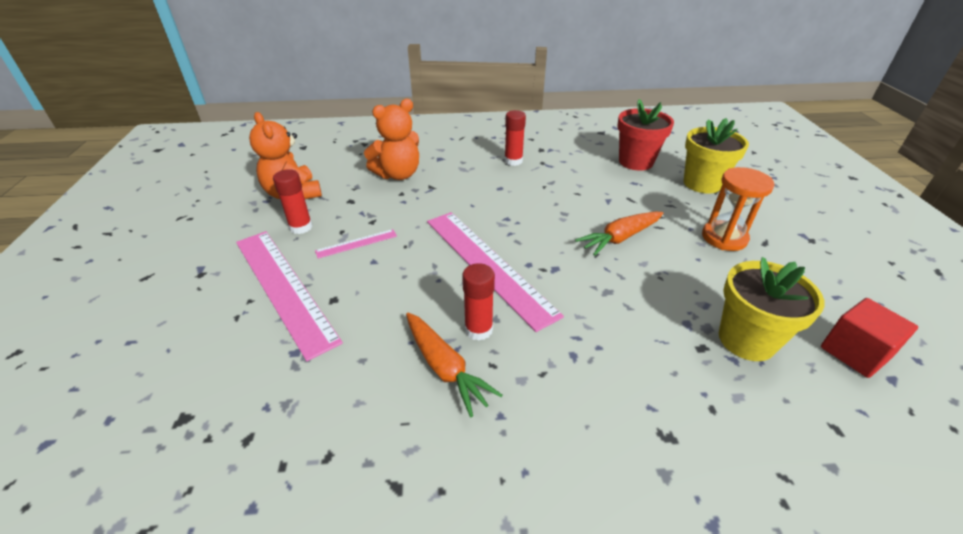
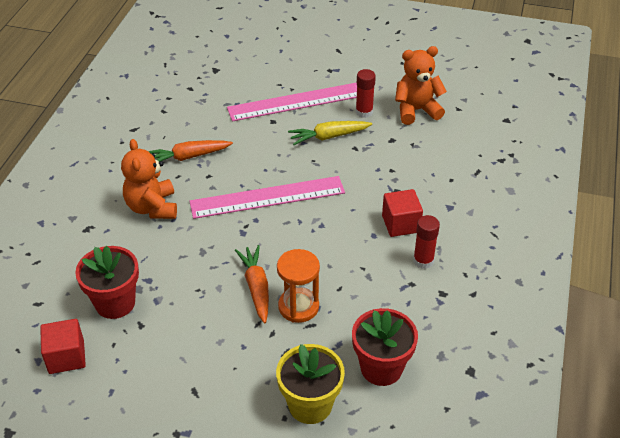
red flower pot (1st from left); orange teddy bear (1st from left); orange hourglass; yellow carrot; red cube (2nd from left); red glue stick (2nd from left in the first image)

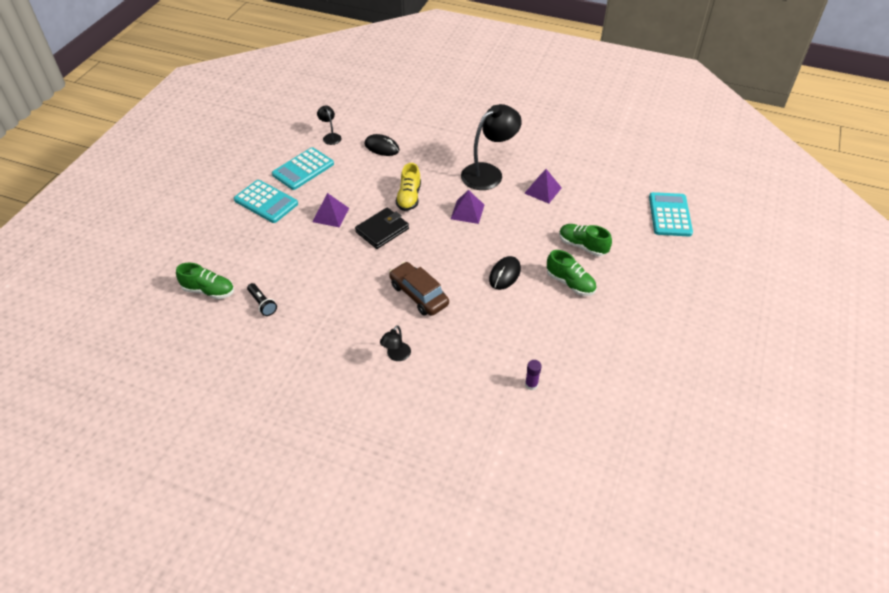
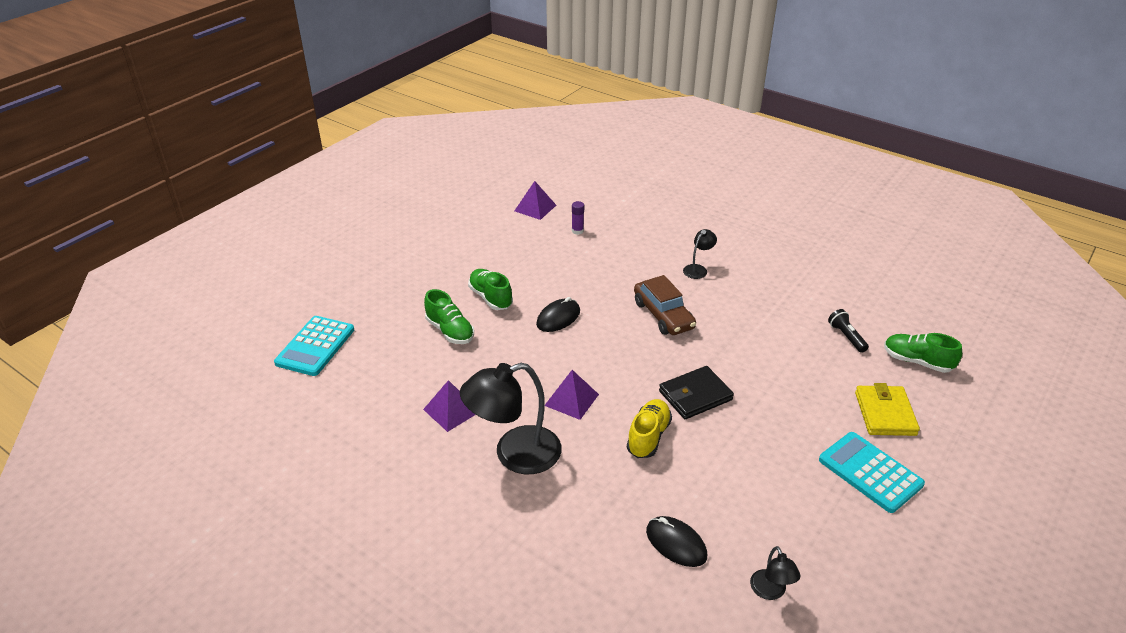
purple pyramid (2nd from left); yellow wallet; turquoise calculator (2nd from left in the first image)

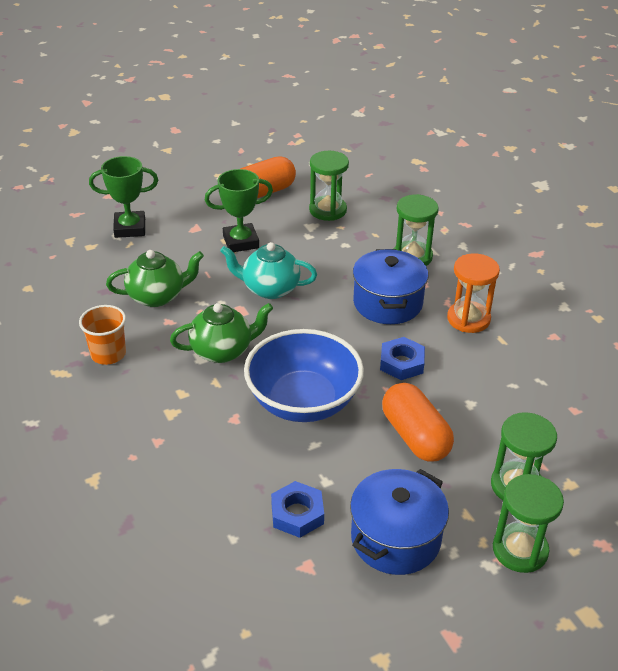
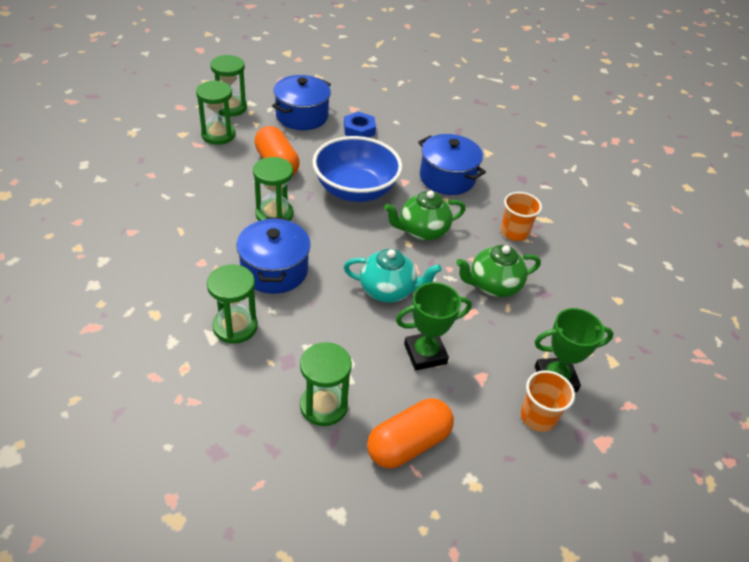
green hourglass (4th from left); blue pot (3rd from left); orange cup (2nd from left); orange hourglass

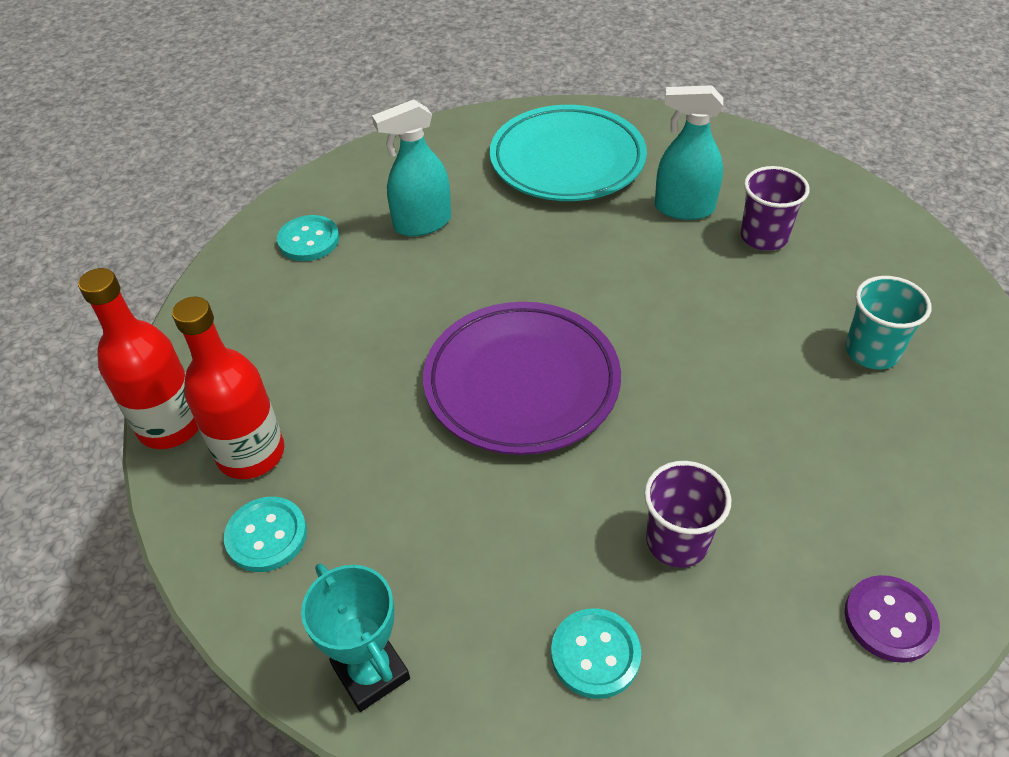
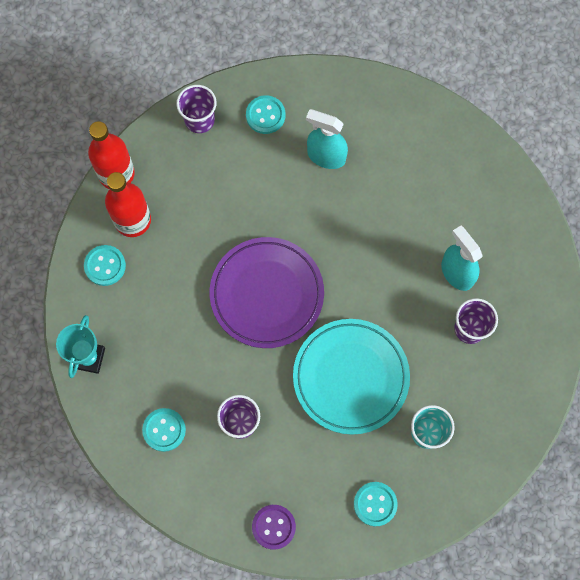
purple cup (1st from left); turquoise plate; turquoise button (4th from left)

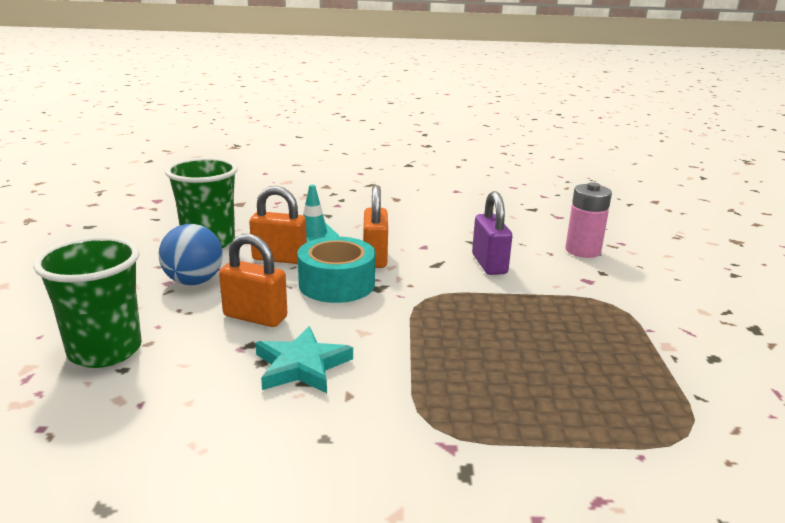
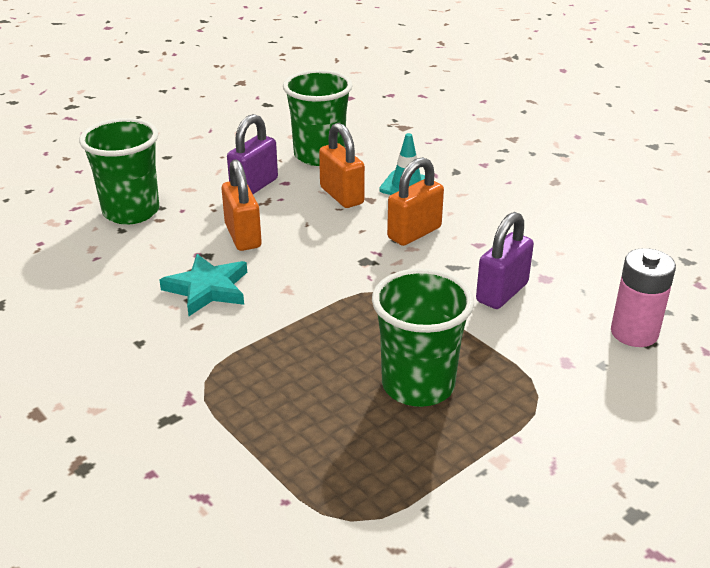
purple padlock (1st from left); green cup (3rd from left); turquoise tape

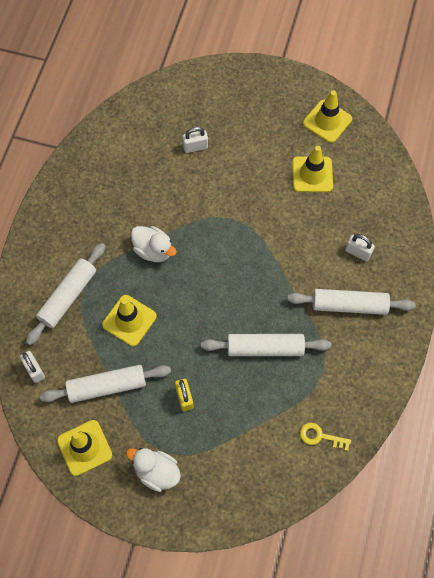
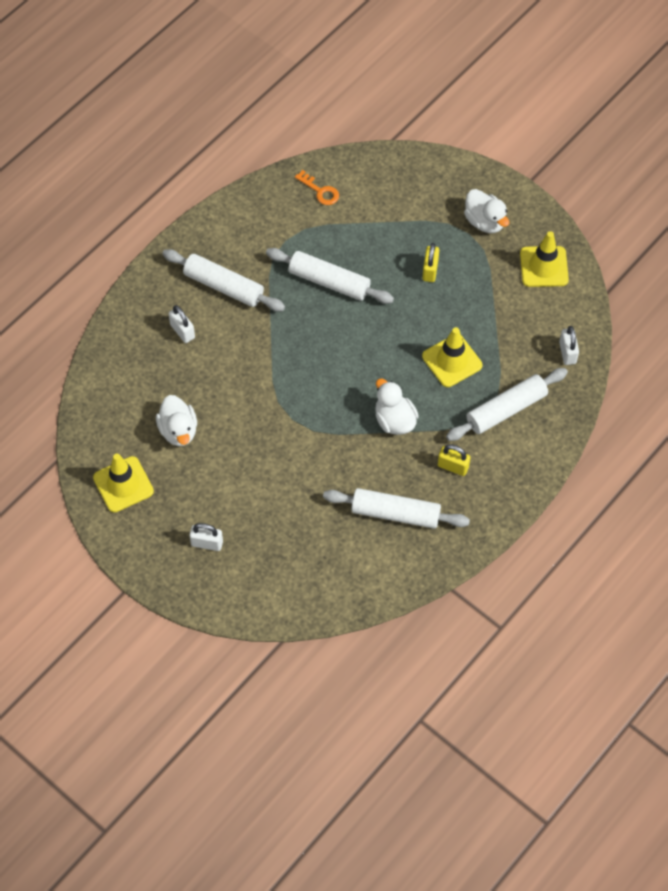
white duck (1st from left); white padlock (2nd from left); orange key; white rolling pin (3rd from left); yellow padlock (2nd from left)

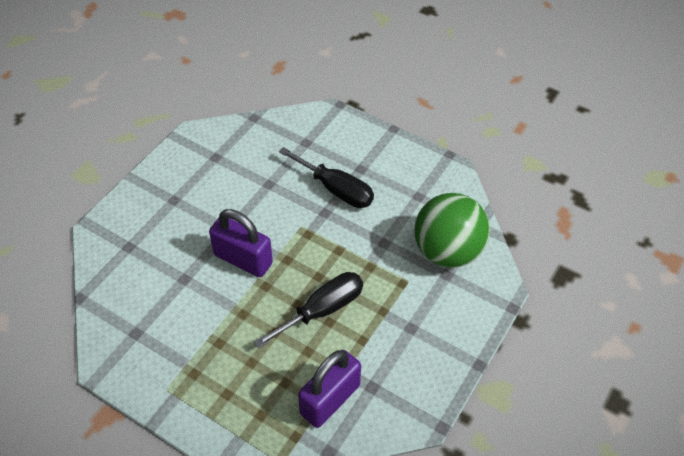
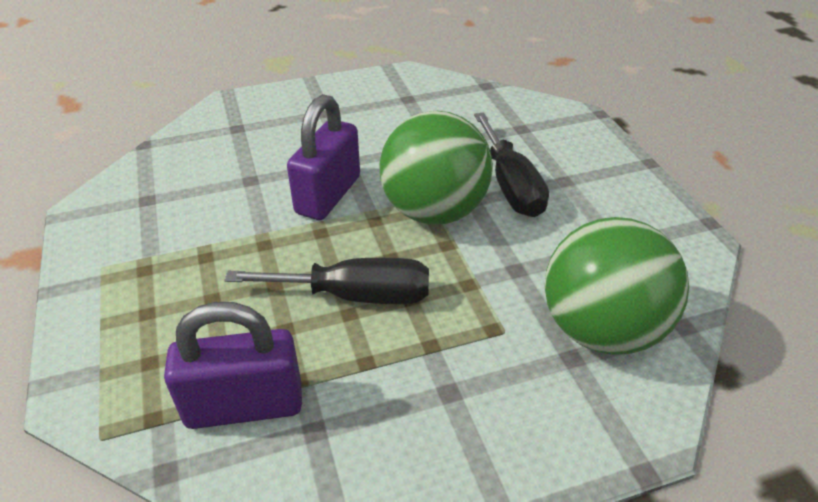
purple padlock (2nd from left); green ball (1st from left)

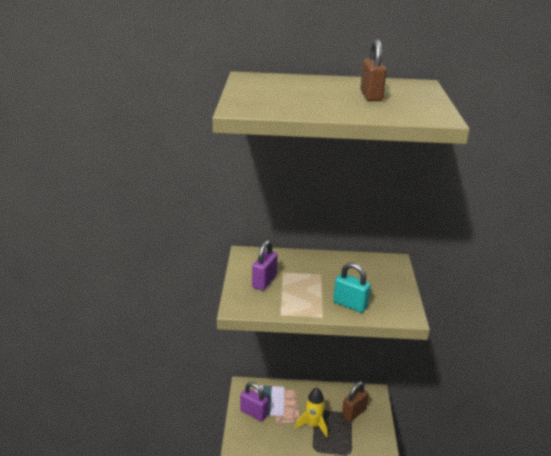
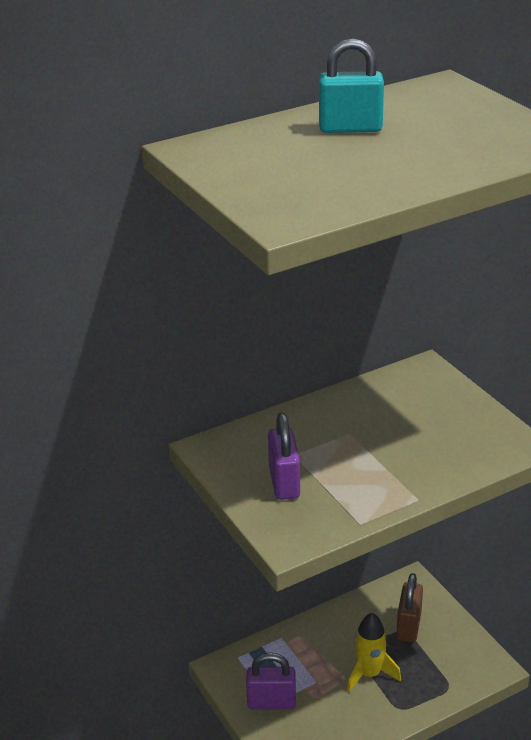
turquoise padlock; brown padlock (2nd from left in the first image)

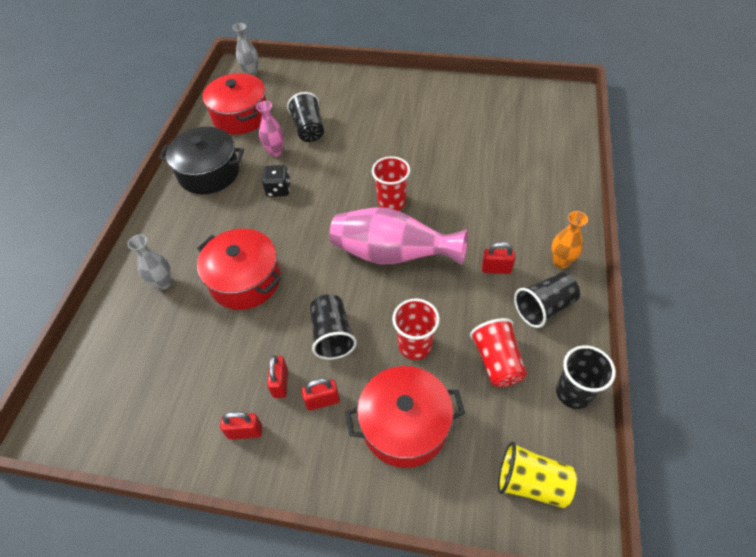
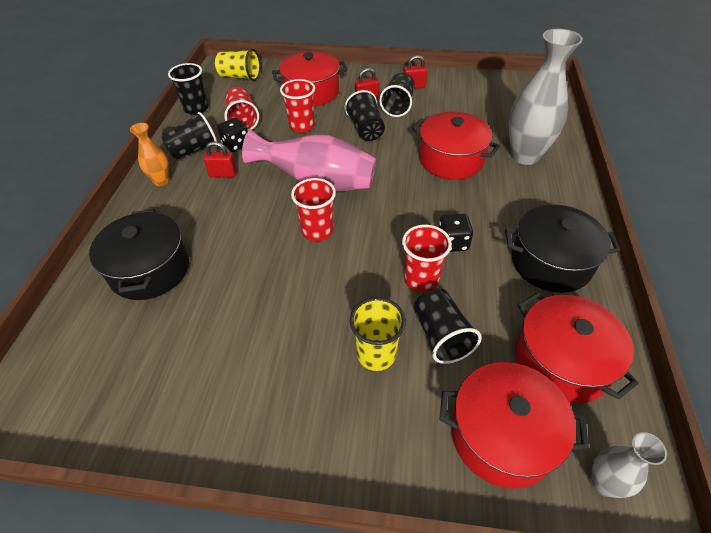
black pot (1st from left); black dice (1st from left); yellow cup (2nd from left); black cup (4th from left); red cup (4th from left); red pot (3rd from left); grey vase (1st from left); pink vase (1st from left in the first image)

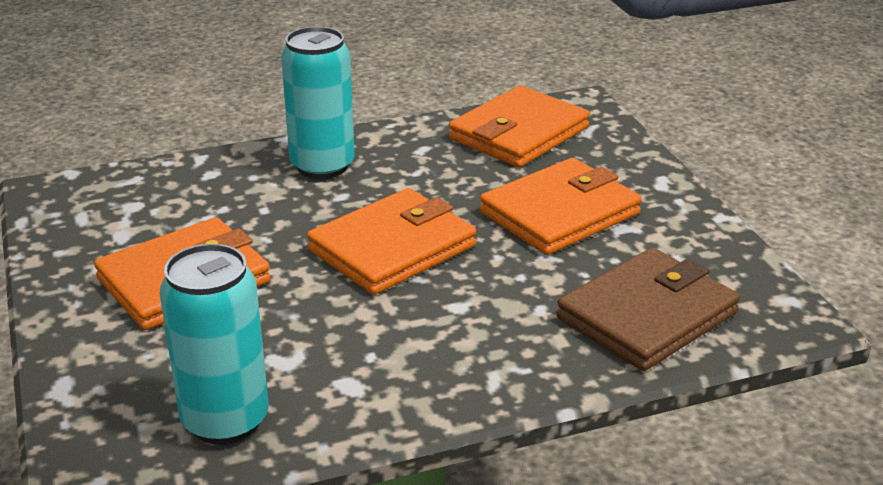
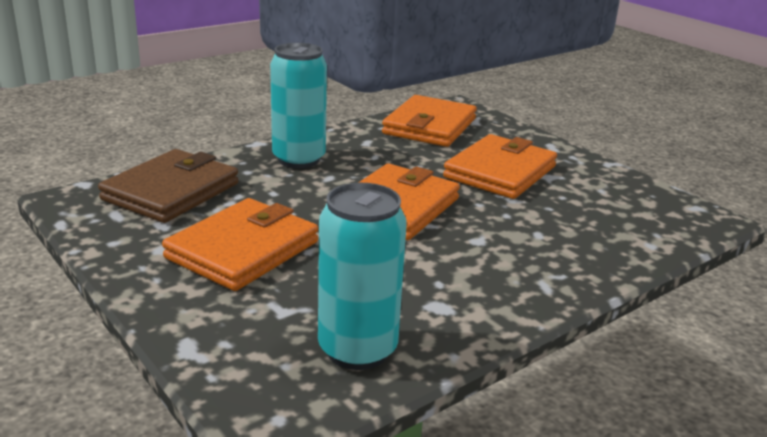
brown wallet

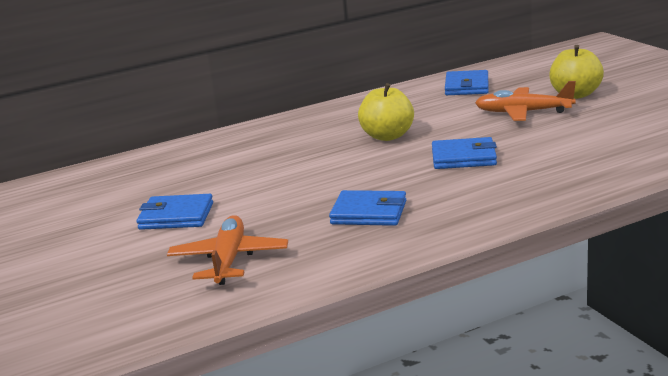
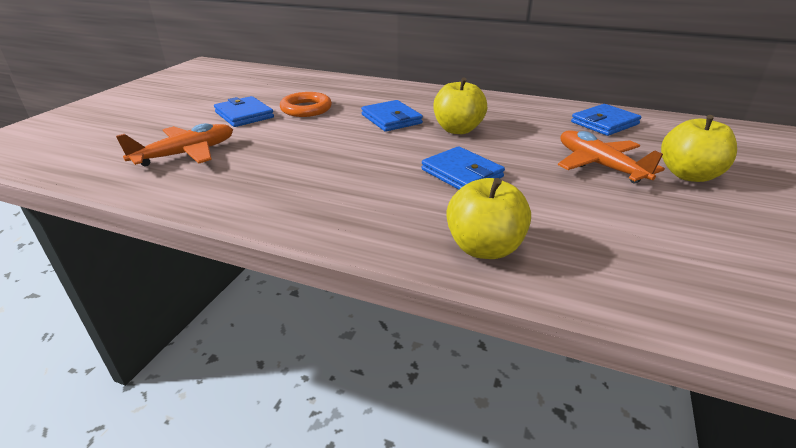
orange ring; blue wallet (2nd from left); yellow apple (2nd from left)

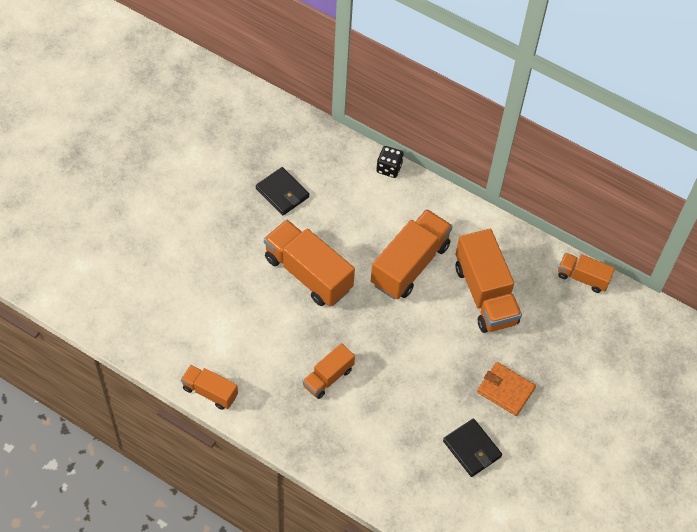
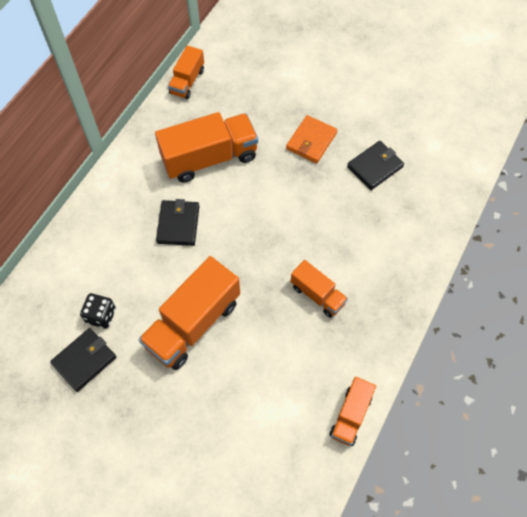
black dice; black wallet (2nd from left)

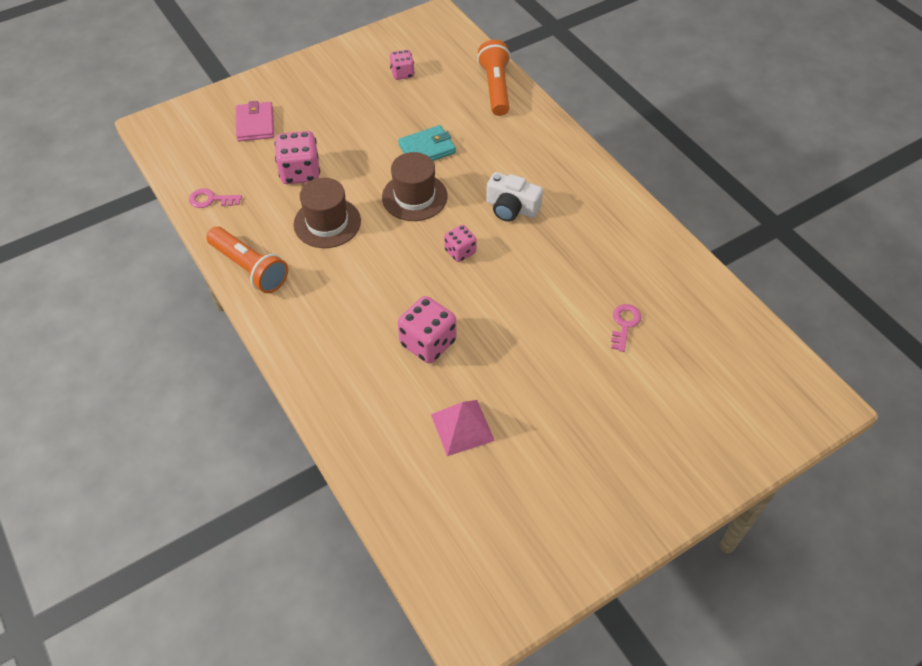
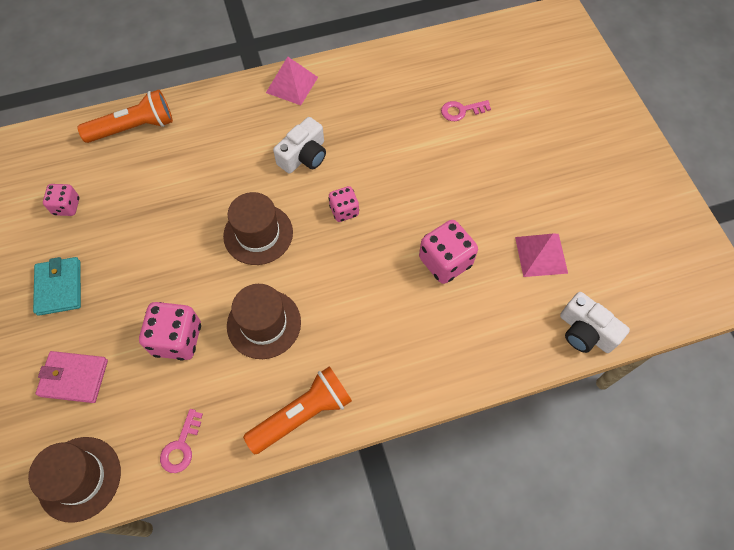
brown hat (1st from left); turquoise wallet; orange flashlight (1st from left); pink pyramid (1st from left); pink key (2nd from left); white camera (2nd from left)

